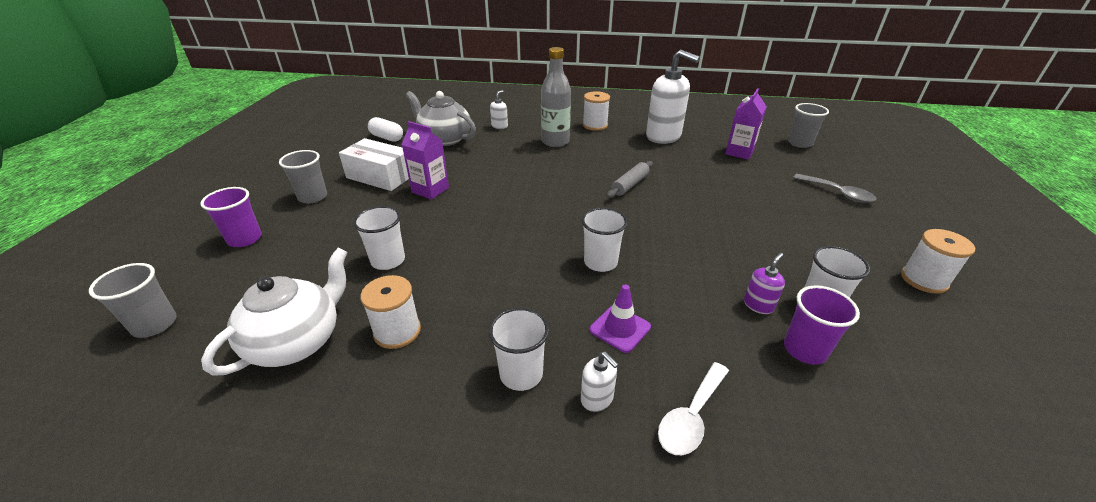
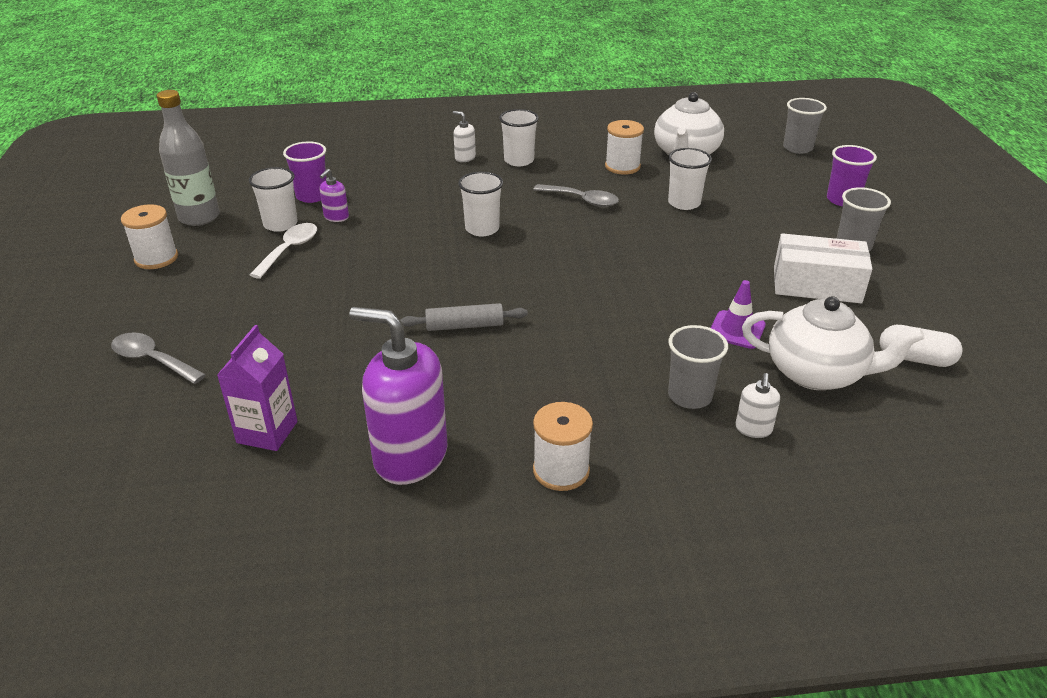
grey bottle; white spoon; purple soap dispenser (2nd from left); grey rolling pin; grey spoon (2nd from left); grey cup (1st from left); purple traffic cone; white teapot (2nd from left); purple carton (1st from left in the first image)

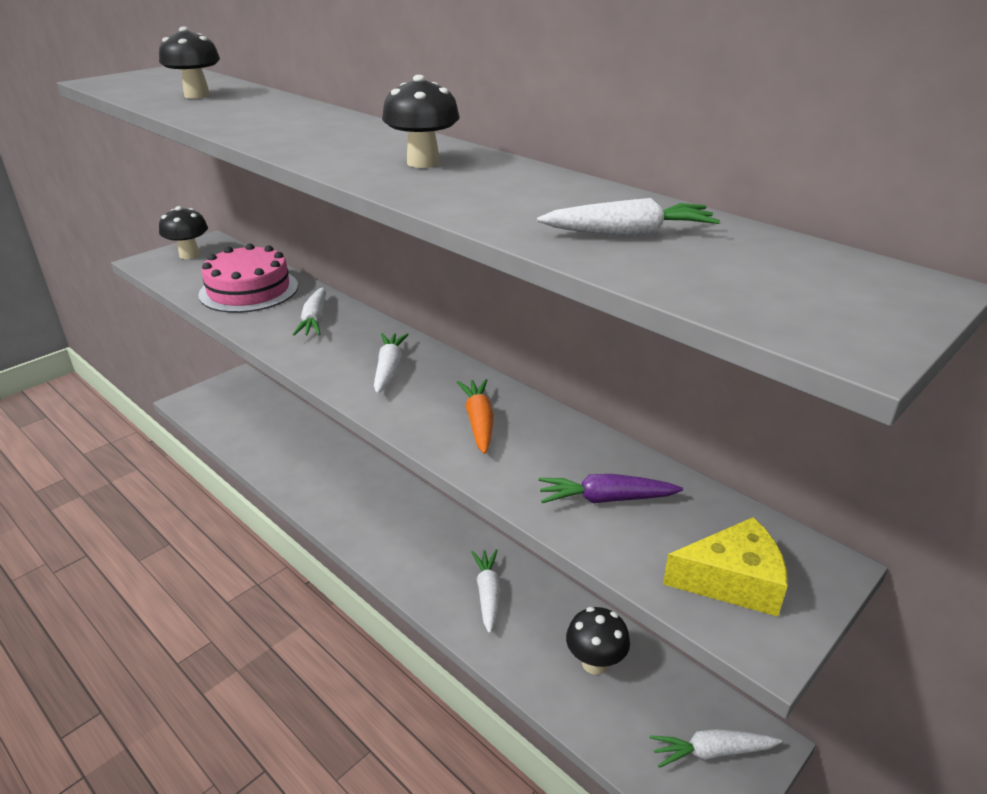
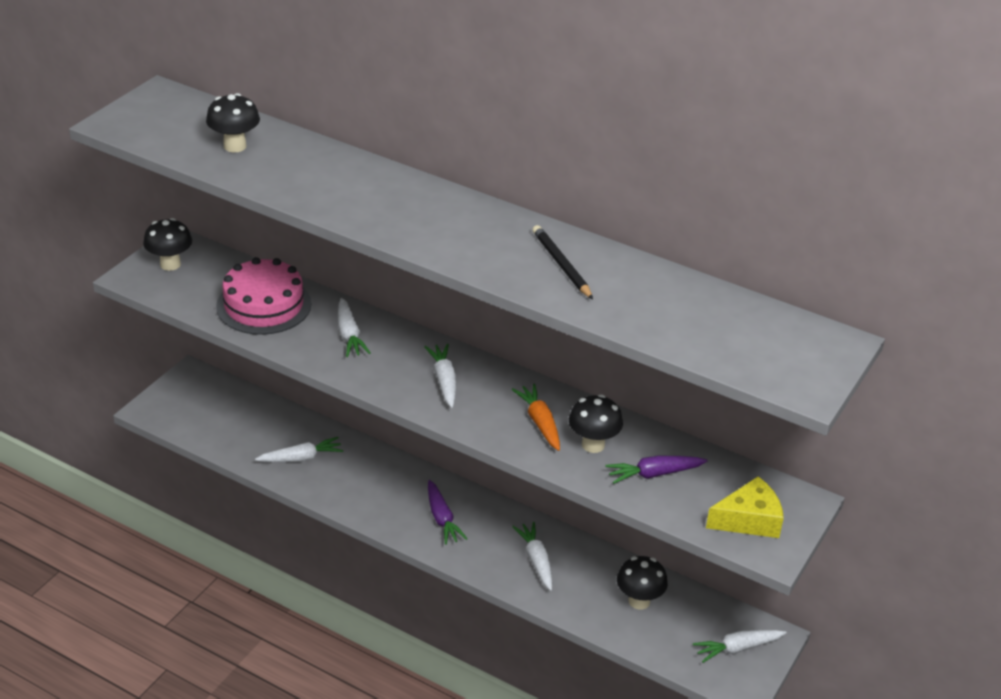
white carrot (1st from left); purple carrot (1st from left); black pencil; black mushroom (3rd from left)

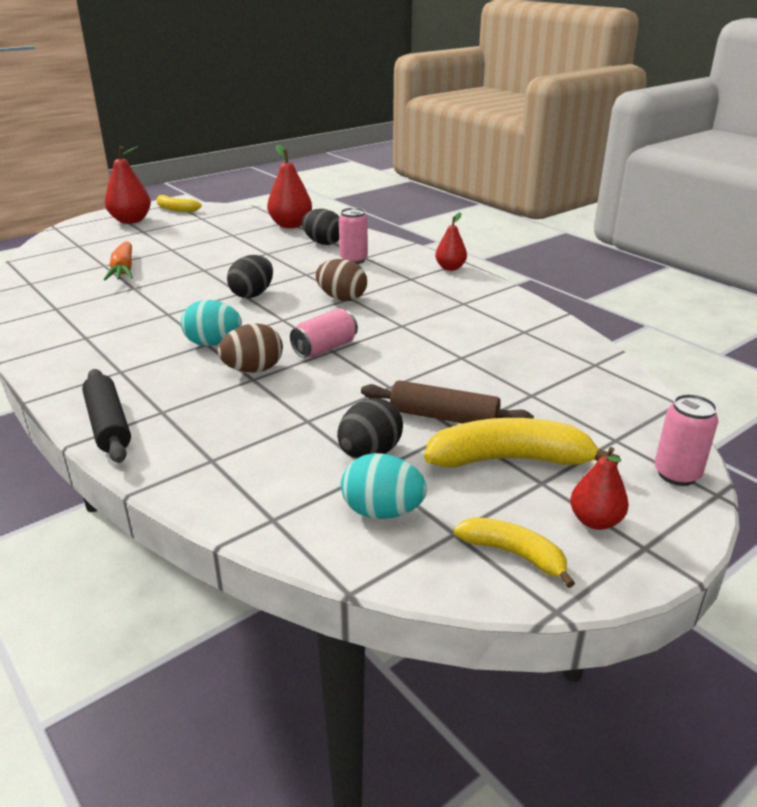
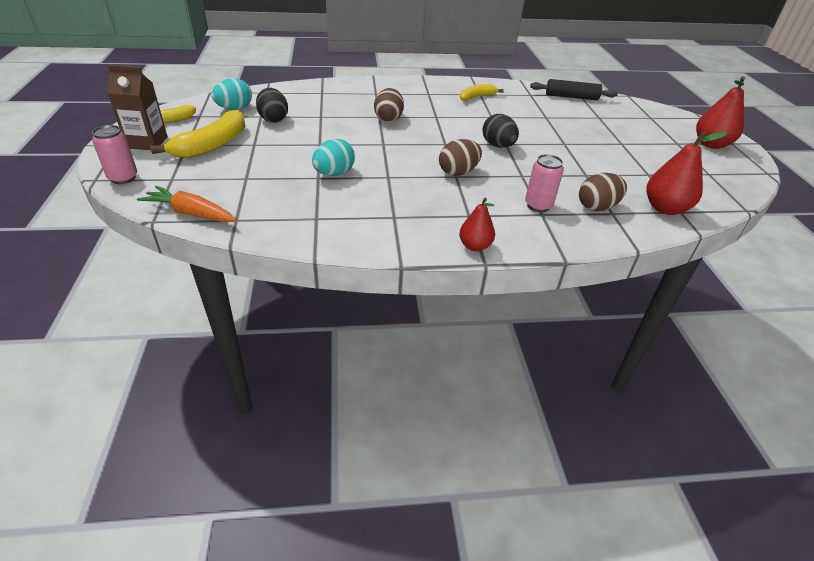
brown carton; orange carrot; turquoise egg (2nd from left); yellow banana (3rd from left); black rolling pin; brown egg (3rd from left); pink can (1st from left in the first image); brown rolling pin

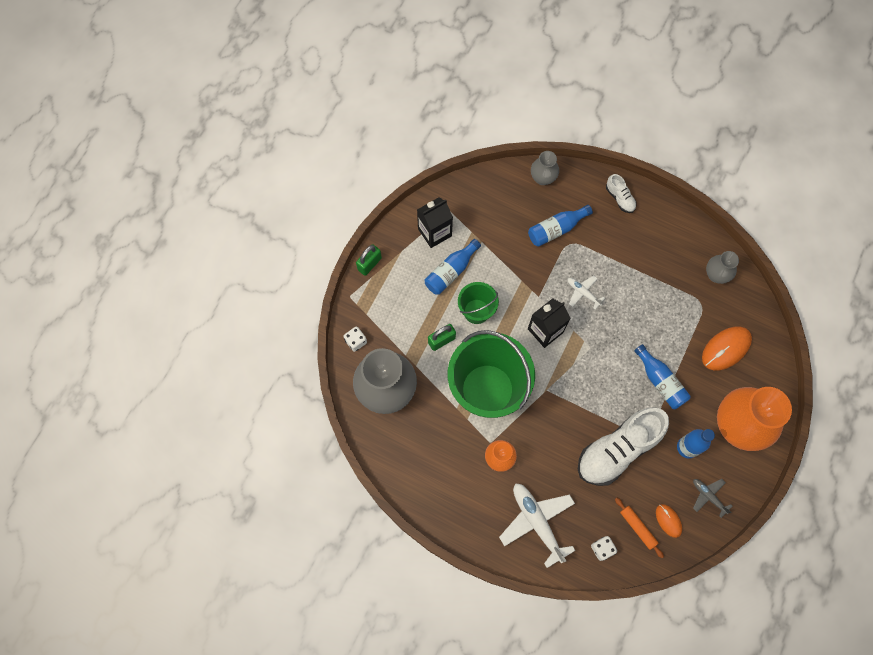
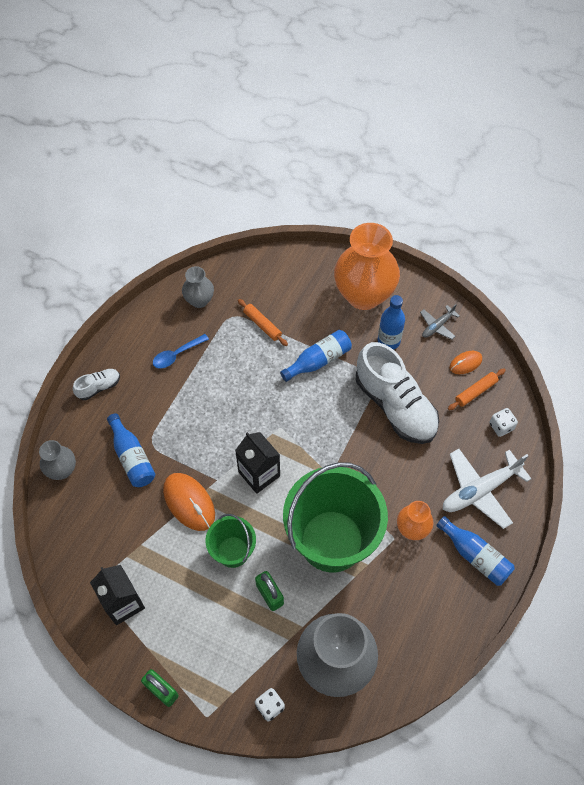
blue spoon; orange mouse (1st from left); orange rolling pin (1st from left); blue bottle (4th from left); white plane (2nd from left in the first image)

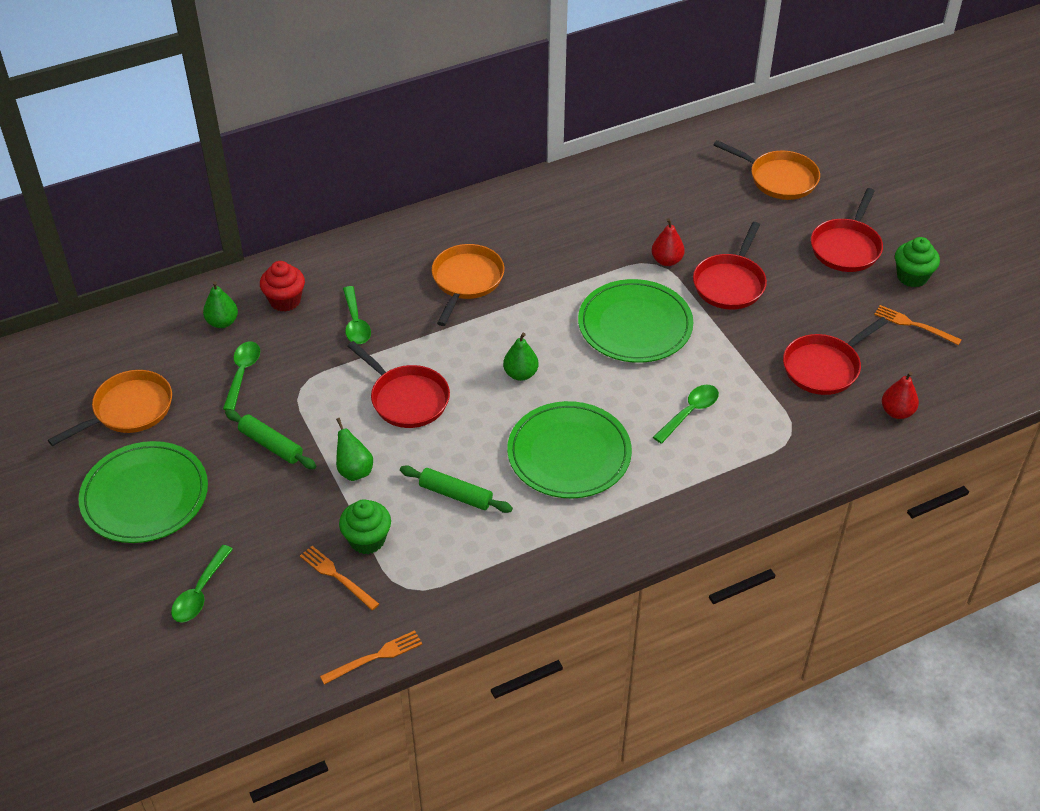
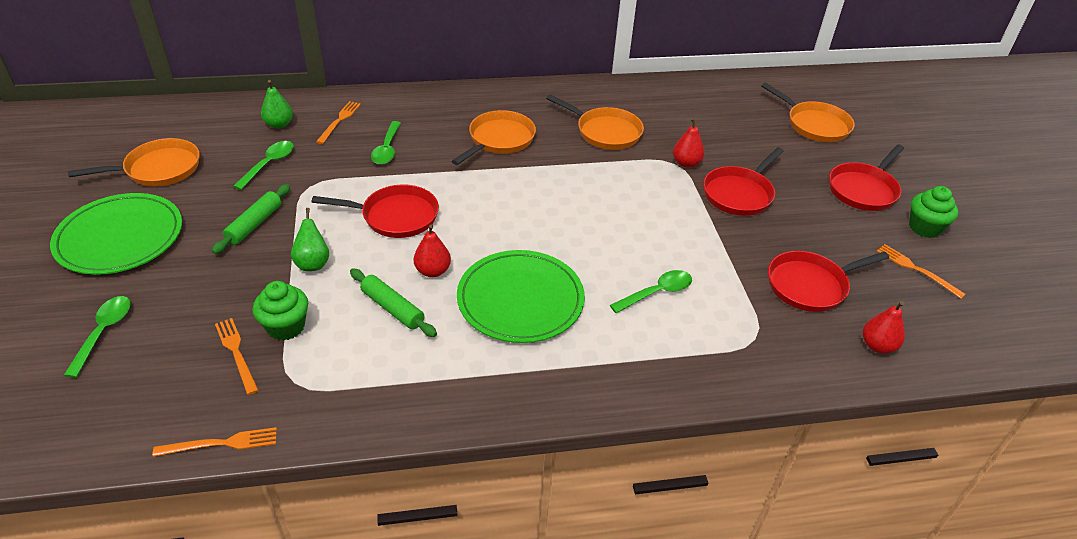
green spoon (1st from left); green rolling pin (1st from left); red pan (1st from left); orange fork (3rd from left); red pear (1st from left); orange pan (3rd from left); green pear (3rd from left in the first image); green plate (3rd from left in the first image)

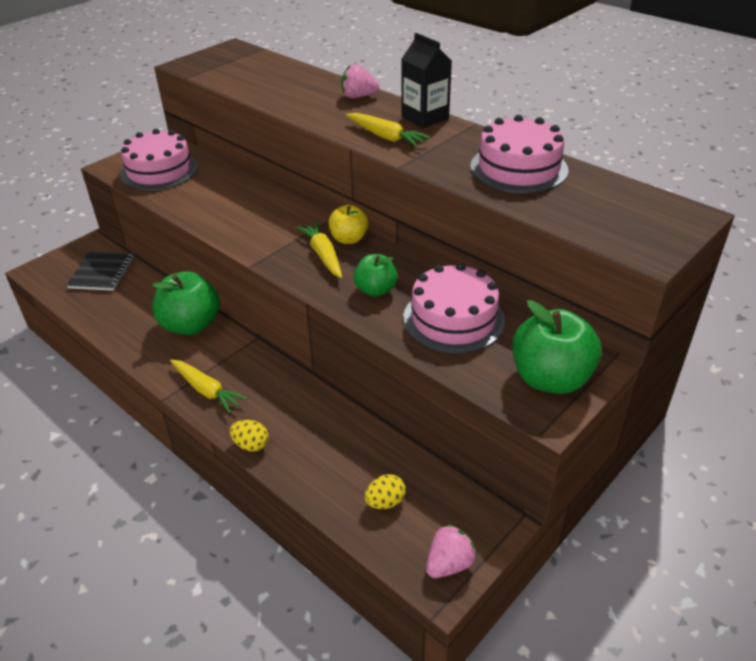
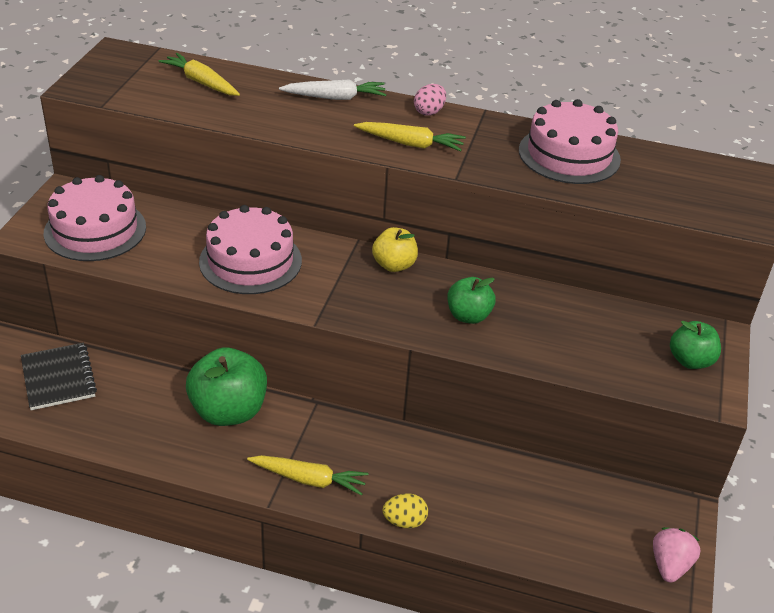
yellow carrot (1st from left); pink cake (2nd from left); white carrot; pink egg; green apple (3rd from left); yellow egg (2nd from left in the first image)

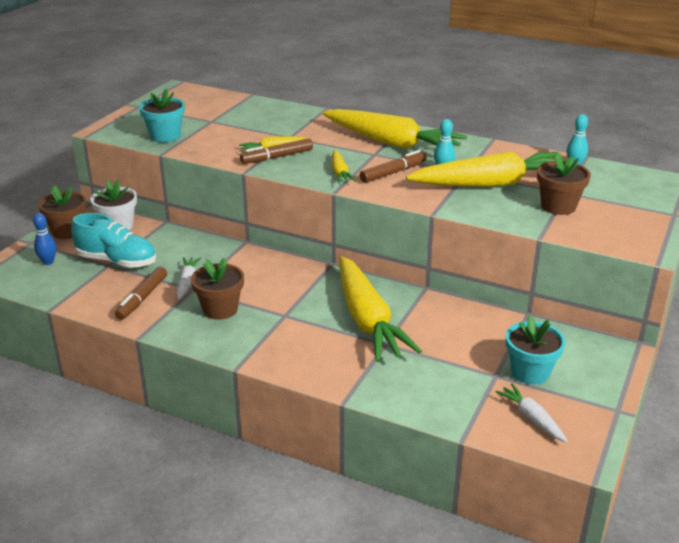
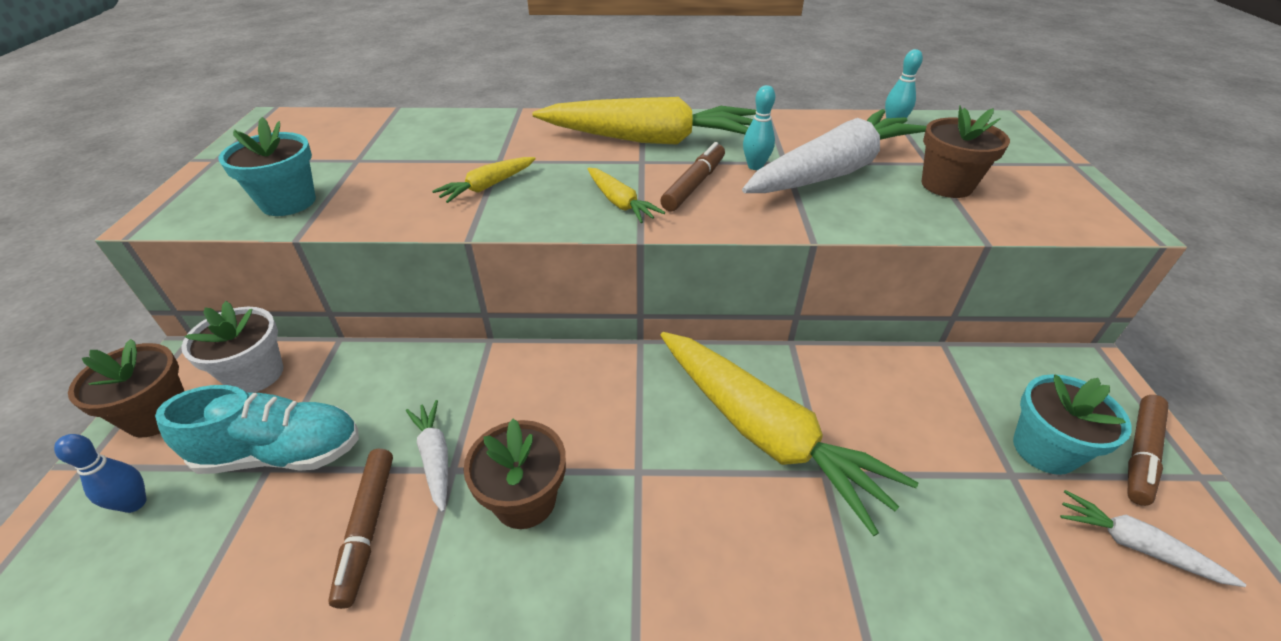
white carrot (2nd from left); brown marker (3rd from left)

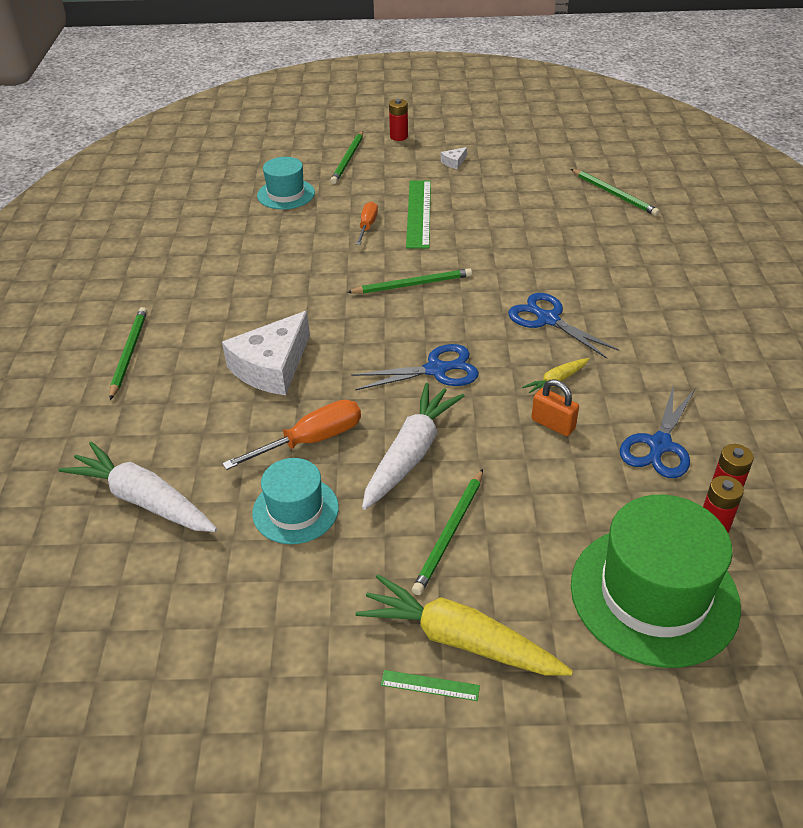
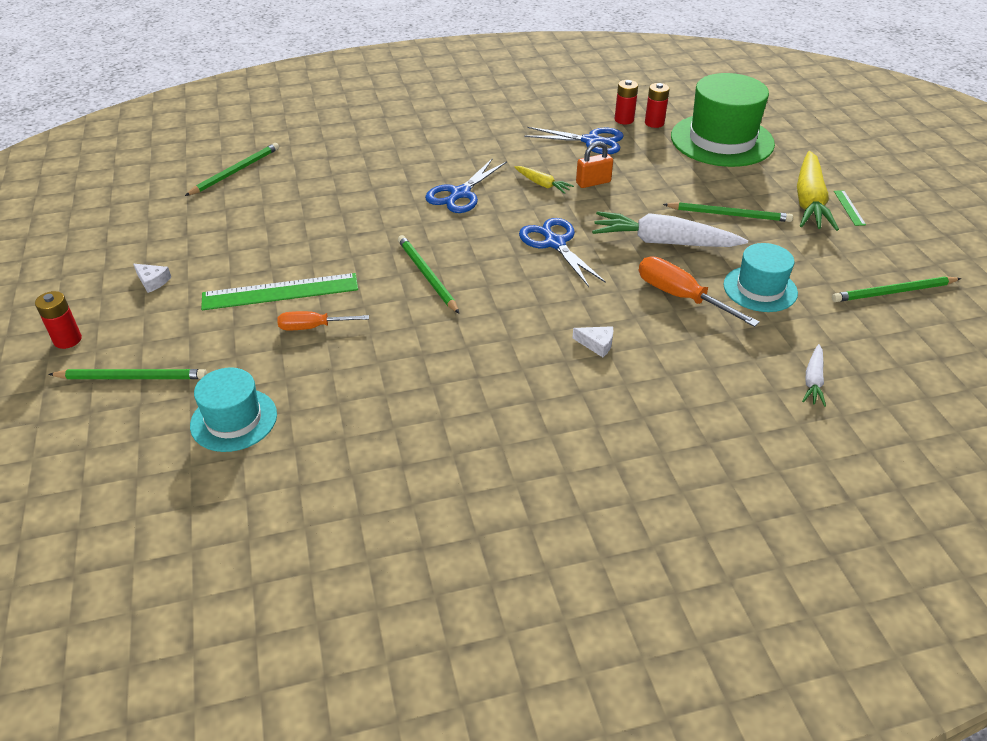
white cheese (2nd from left); orange padlock; white carrot (2nd from left); green pencil (5th from left)

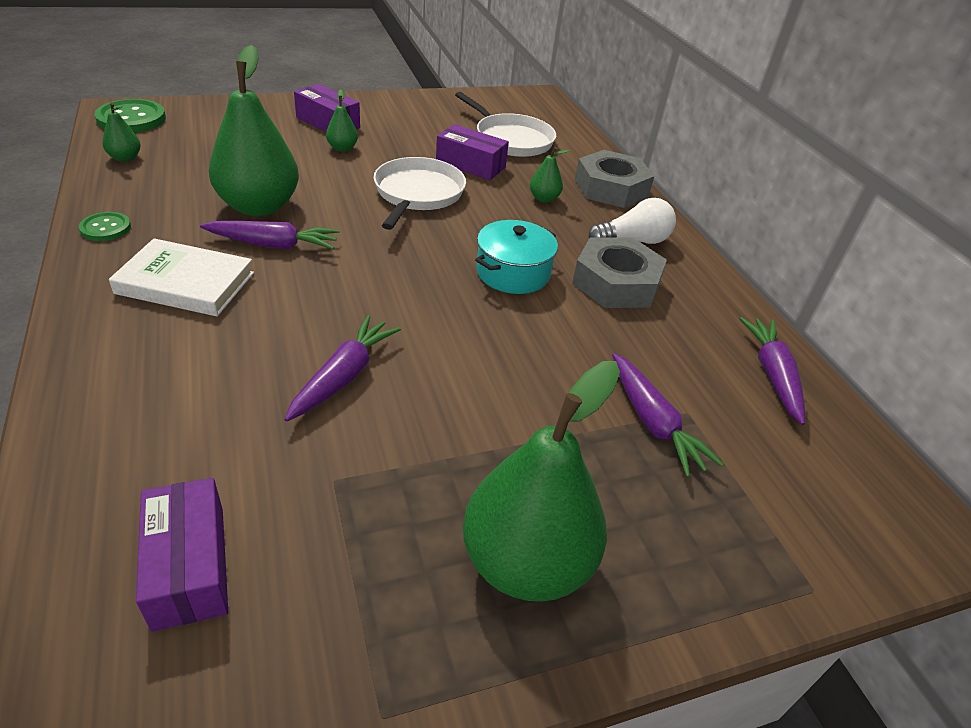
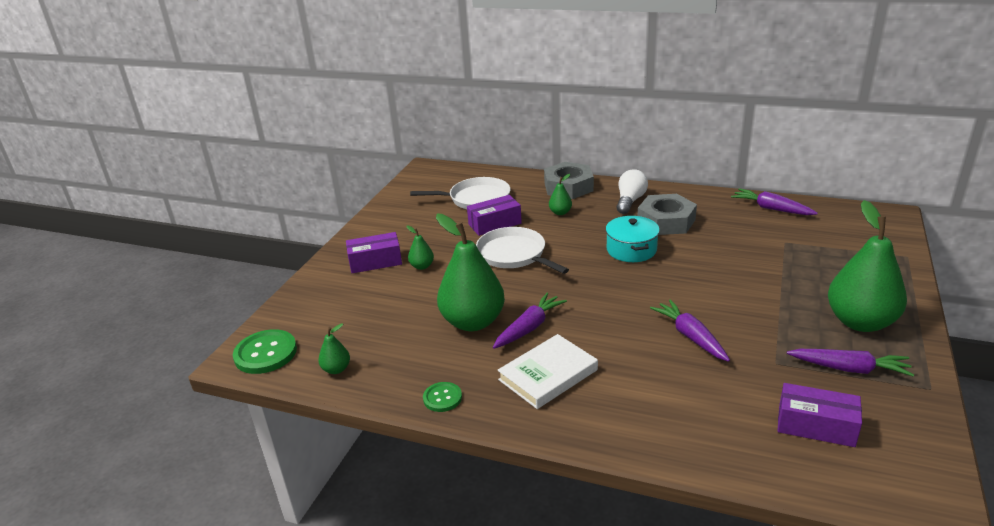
purple carrot (4th from left)

